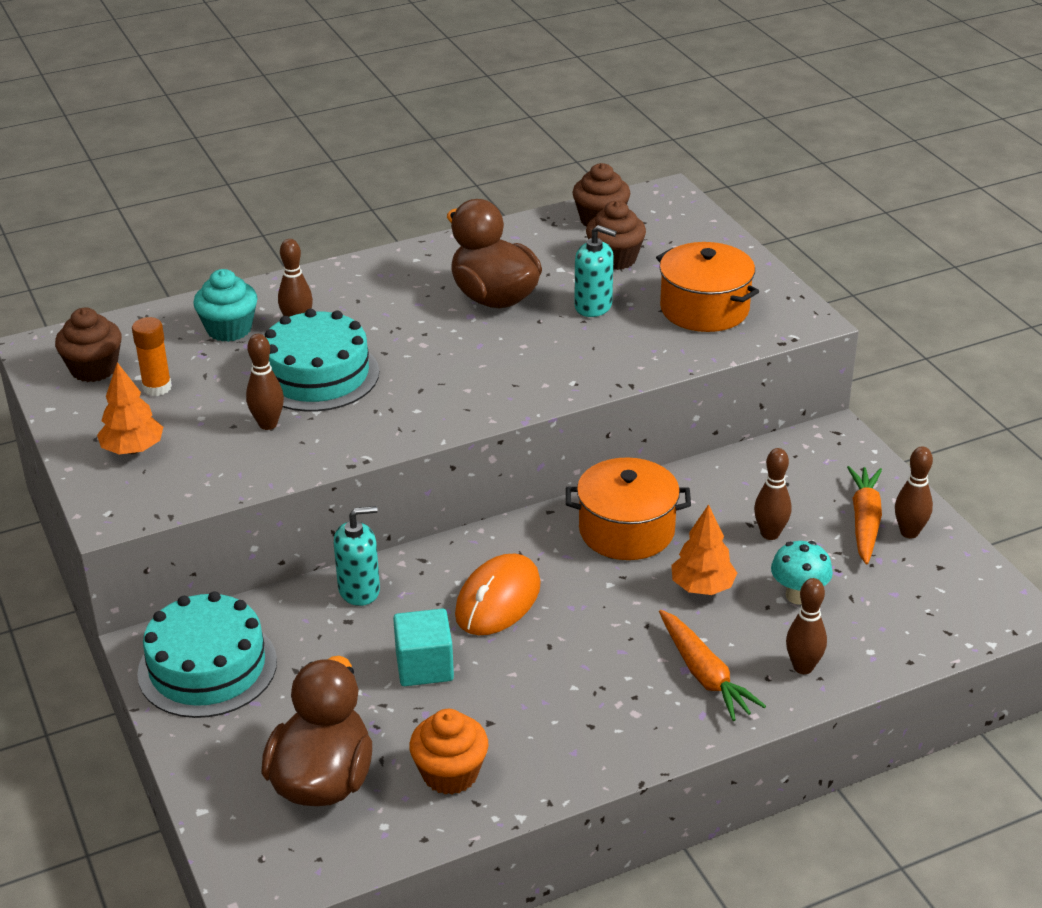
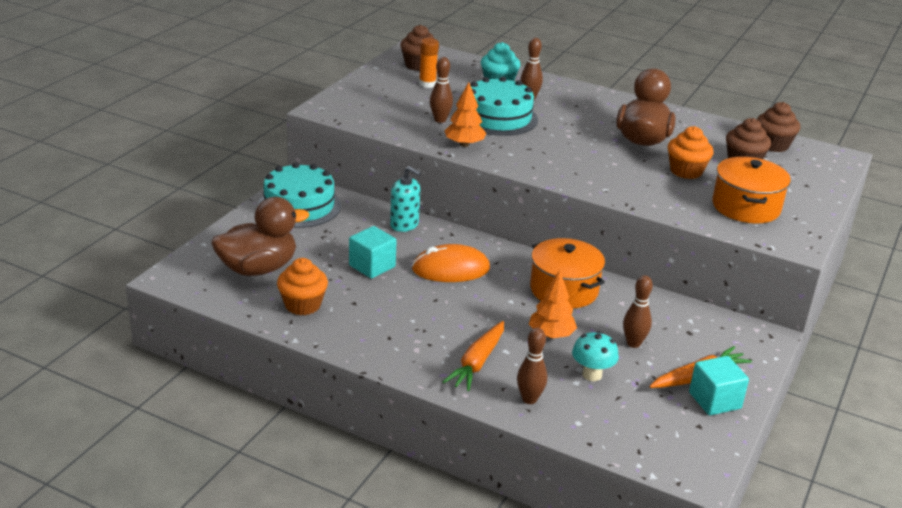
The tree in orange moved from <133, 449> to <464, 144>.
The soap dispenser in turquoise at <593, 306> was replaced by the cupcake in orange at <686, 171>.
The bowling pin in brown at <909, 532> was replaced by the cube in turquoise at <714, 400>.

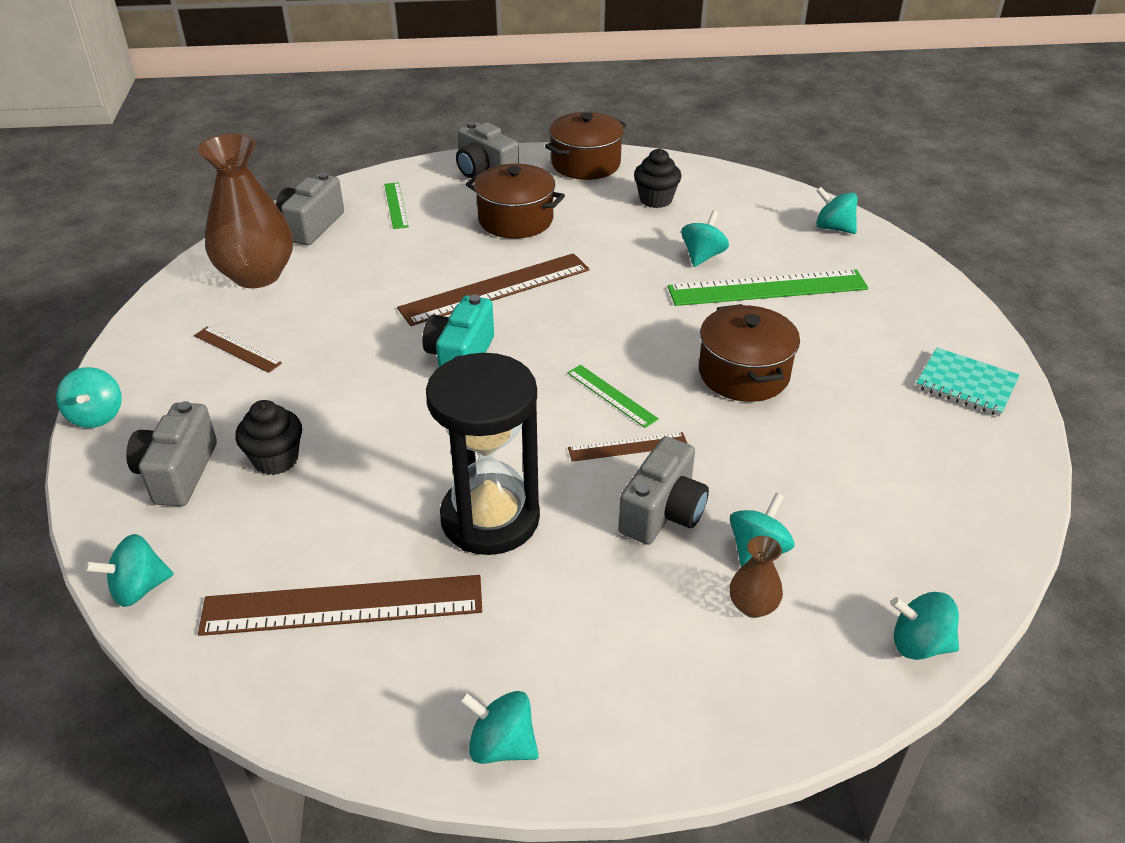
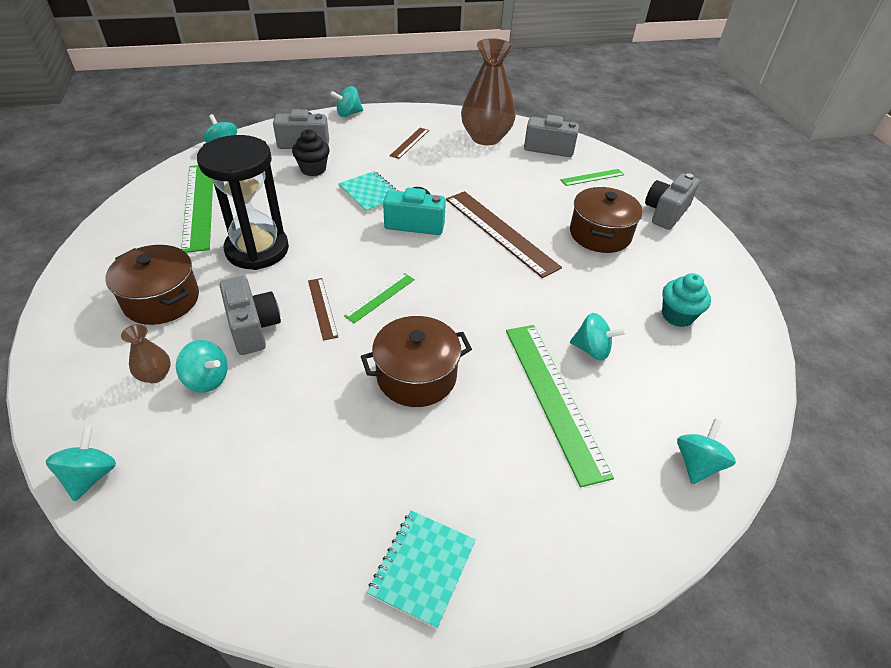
The ruler in brown at <343, 605> became the ruler in green at <199, 205>.
The spinning top in turquoise at <501, 745> disappeared.
The pot in brown moved from <585, 164> to <161, 300>.
The camera in grey at <663, 512> turned 135 degrees counterclockwise.
The cupcake in black at <656, 200> became the cupcake in turquoise at <677, 316>.
The notebook in turquoise at <370, 193> appeared.

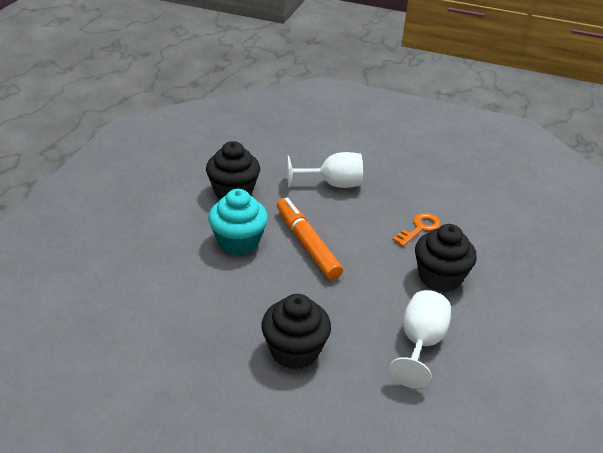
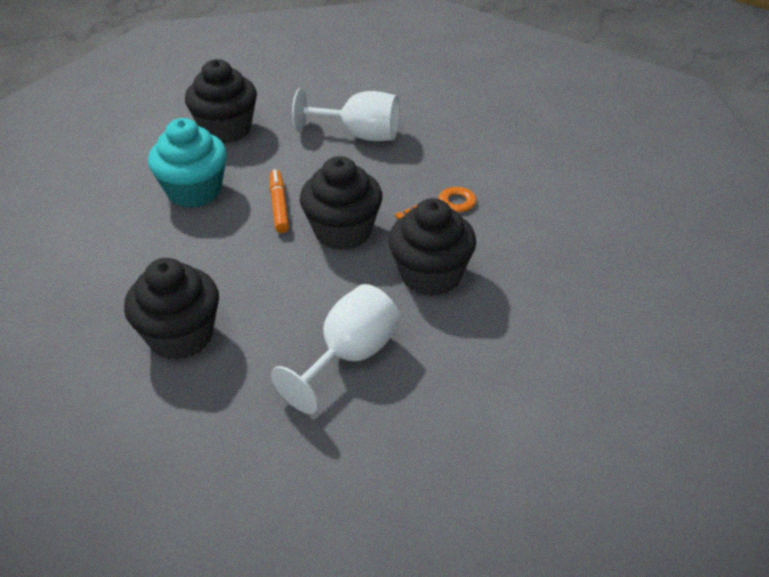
The marker in orange at <307, 244> changed to 0.56 times the size.
The cupcake in black at <343, 231> appeared.

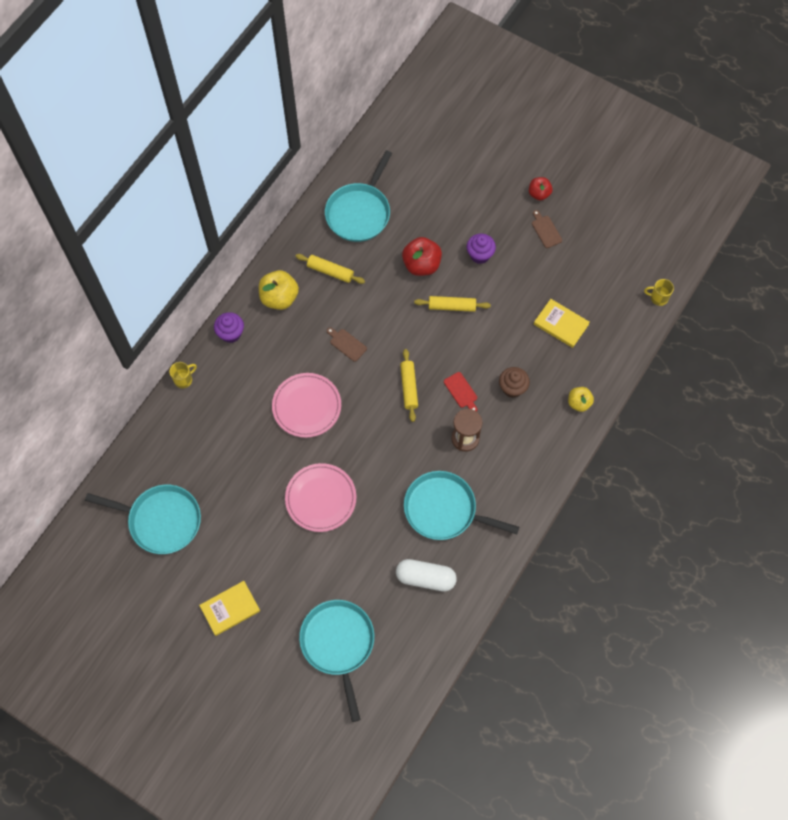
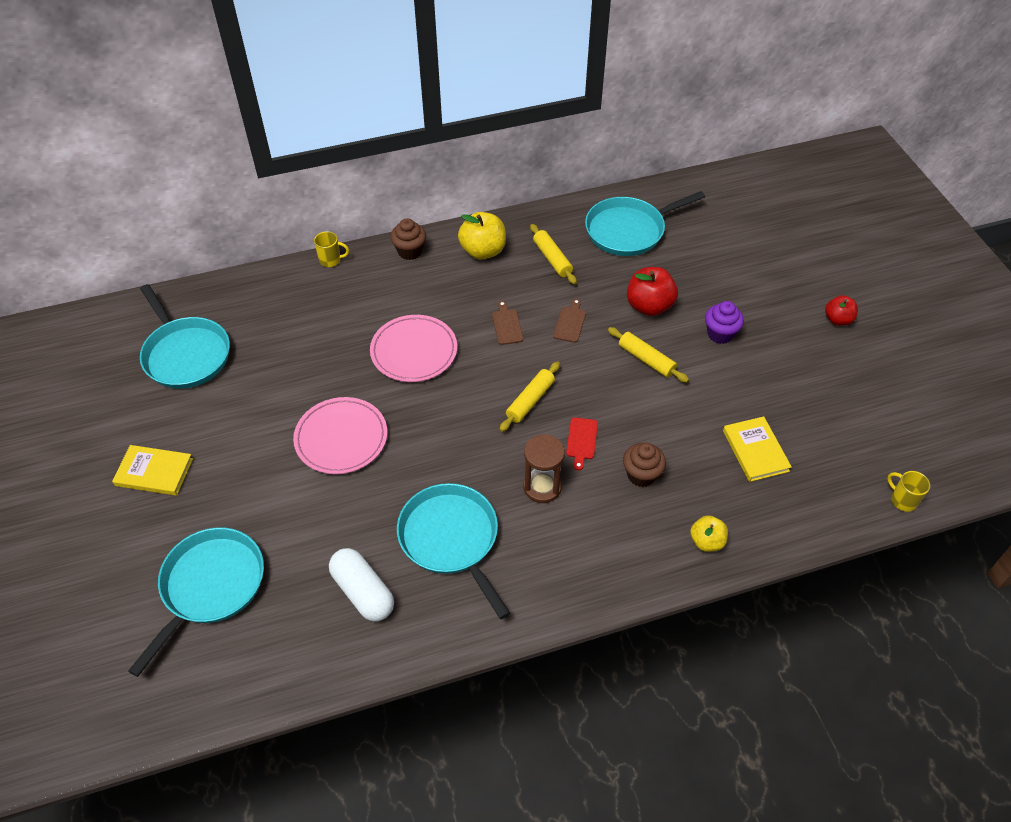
The cupcake in purple at <231, 333> became the cupcake in brown at <410, 251>.
The cutting board in brown moved from <546, 230> to <570, 323>.

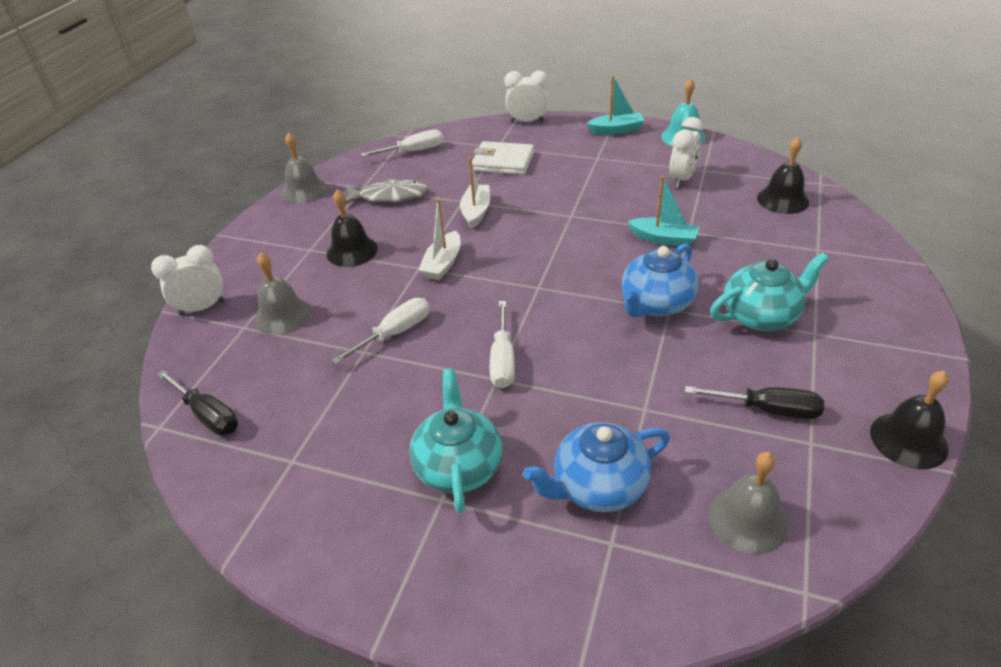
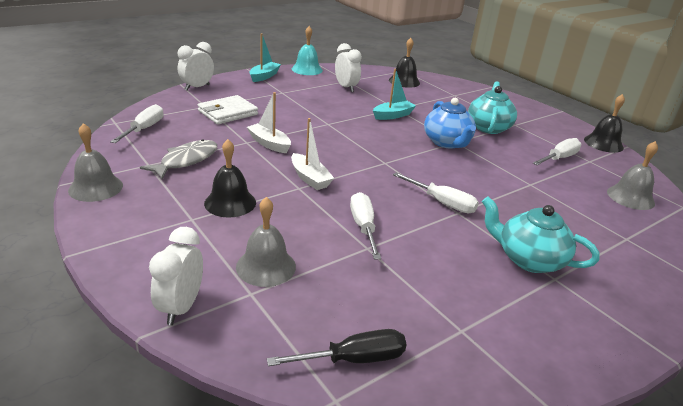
The teapot in blue at <598, 486> disappeared.
The screwdriver in black at <767, 409> became the screwdriver in white at <559, 158>.

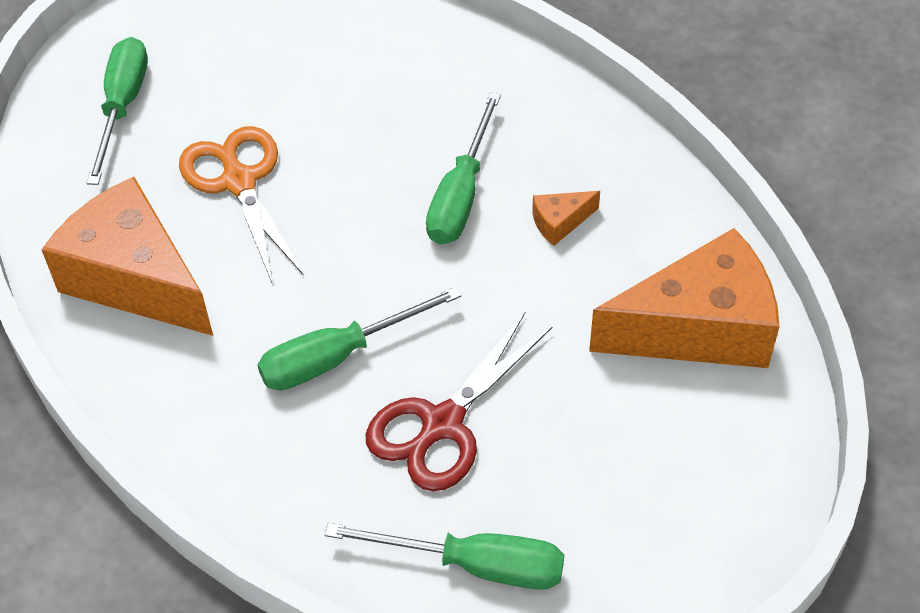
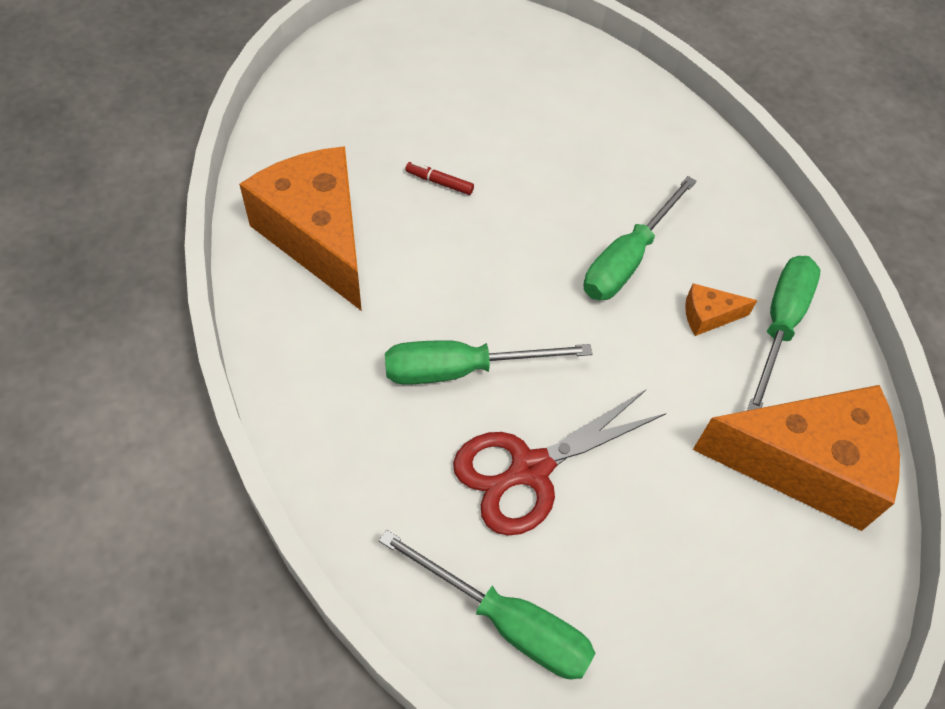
The screwdriver in green moved from <122, 107> to <779, 325>.
The scissors in orange at <239, 182> was replaced by the marker in red at <439, 182>.

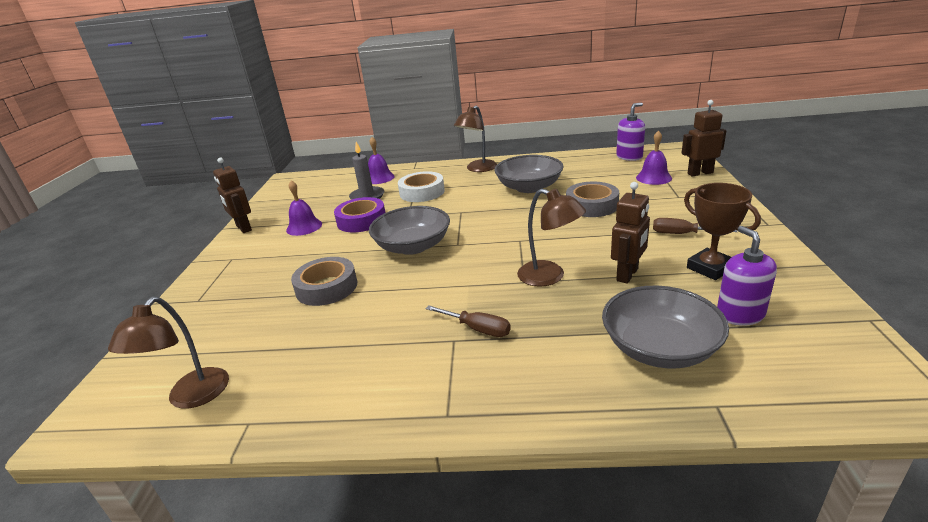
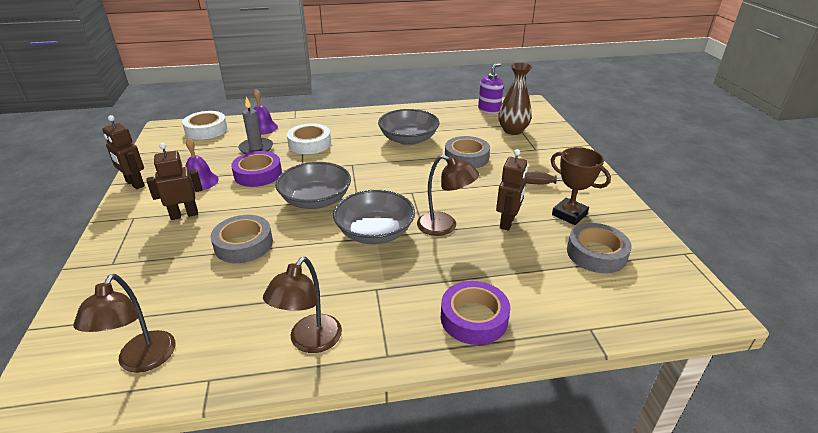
The screwdriver in brown at <477, 329> disappeared.
The lamp in brown moved from <478, 169> to <310, 342>.
The bowl in grey moved from <659, 348> to <375, 232>.
The bell in purple at <653, 177> was replaced by the vase in brown at <512, 130>.
The robot in brown moved from <700, 173> to <184, 215>.
The soap dispenser in purple at <740, 314> was replaced by the tape in grey at <596, 253>.
The tape in white at <206, 130> appeared.
The tape in purple at <474, 318> appeared.

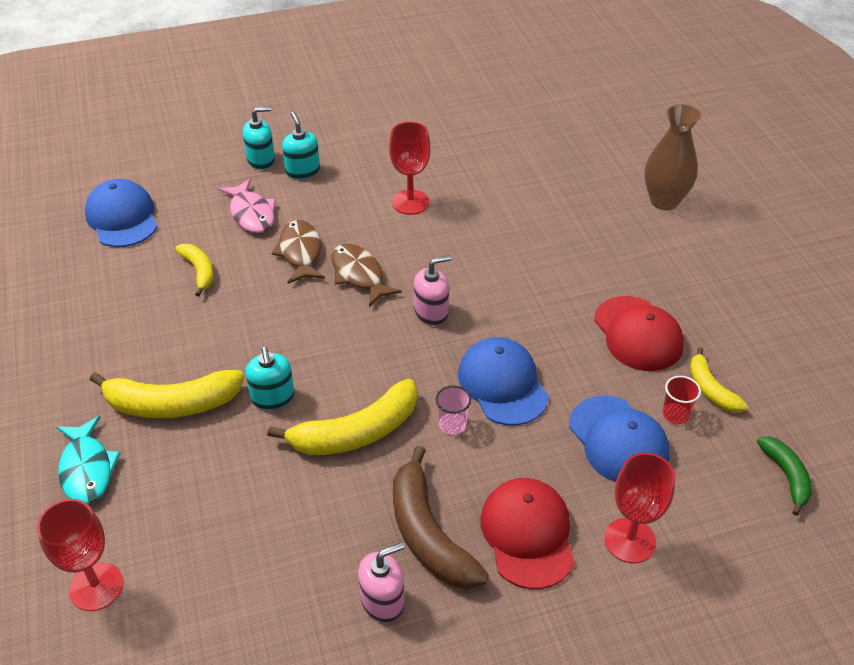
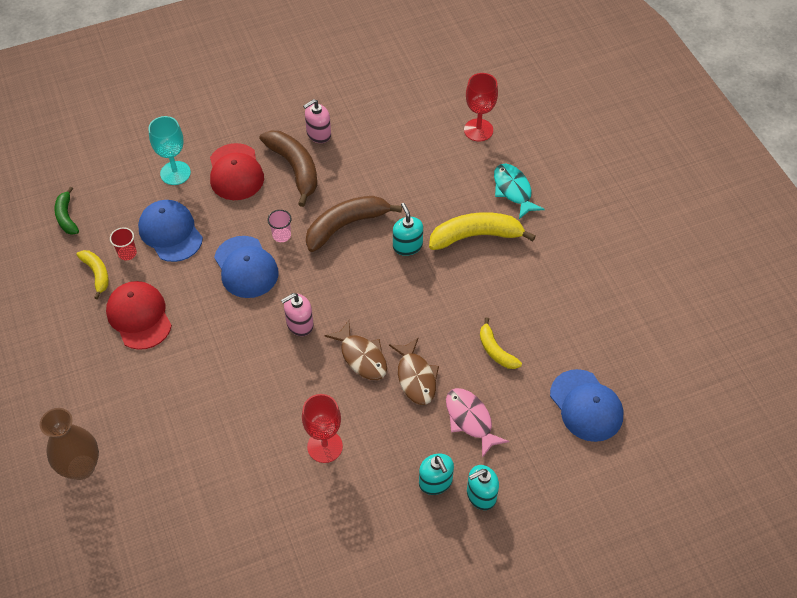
The banana in yellow at <356, 432> became the banana in brown at <346, 225>.
The goblet in red at <630, 540> became the goblet in turquoise at <175, 173>.

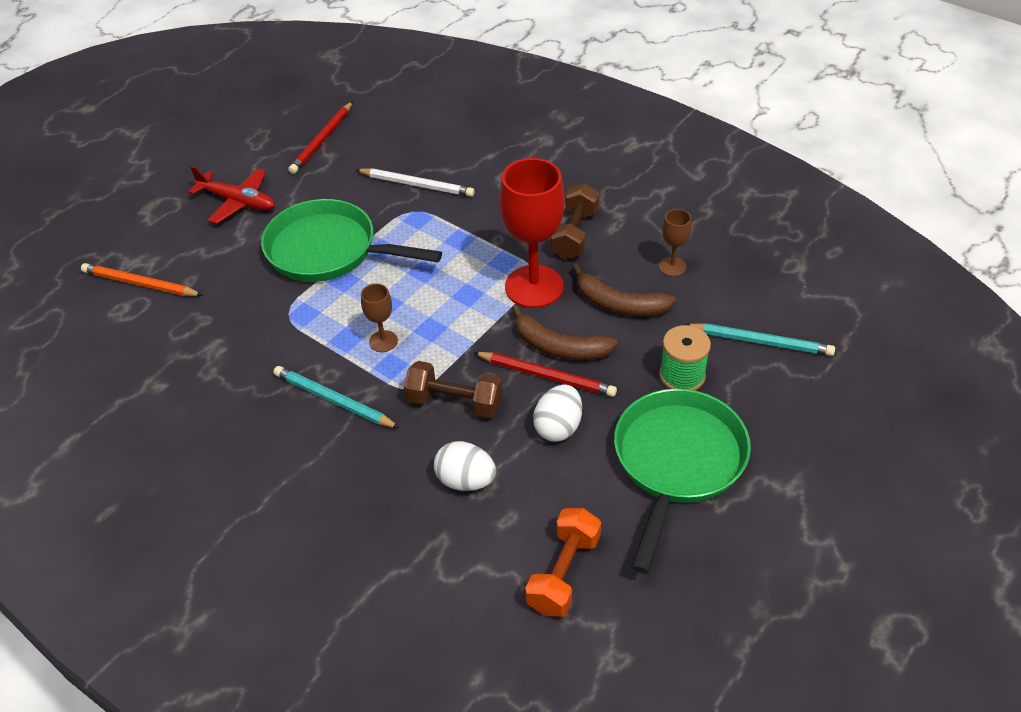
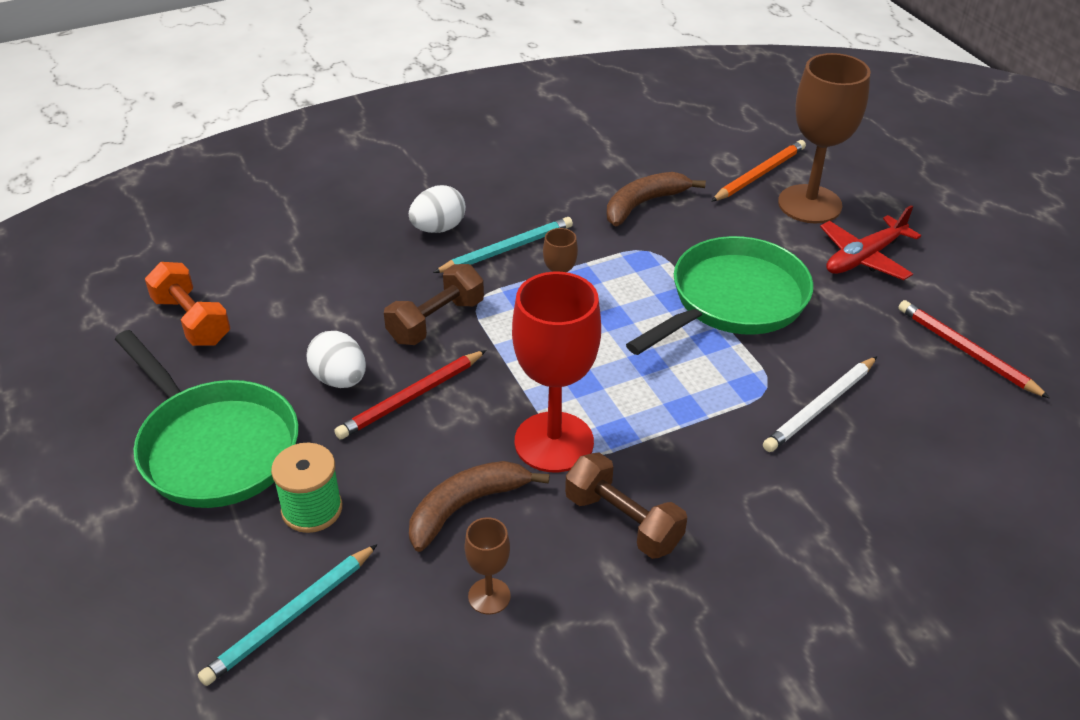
The egg in white moved from <466, 480> to <438, 228>.
The banana in brown moved from <559, 347> to <643, 204>.
The goblet in brown at <809, 204> appeared.

